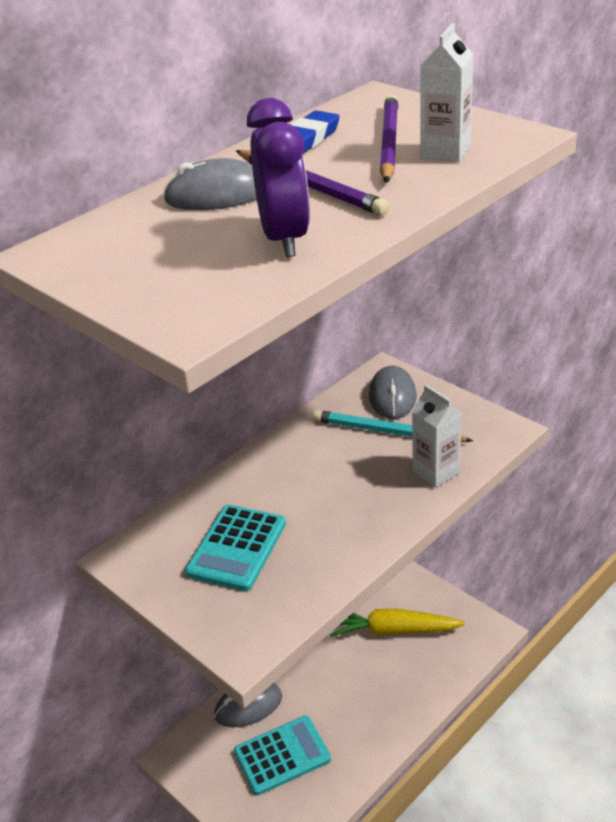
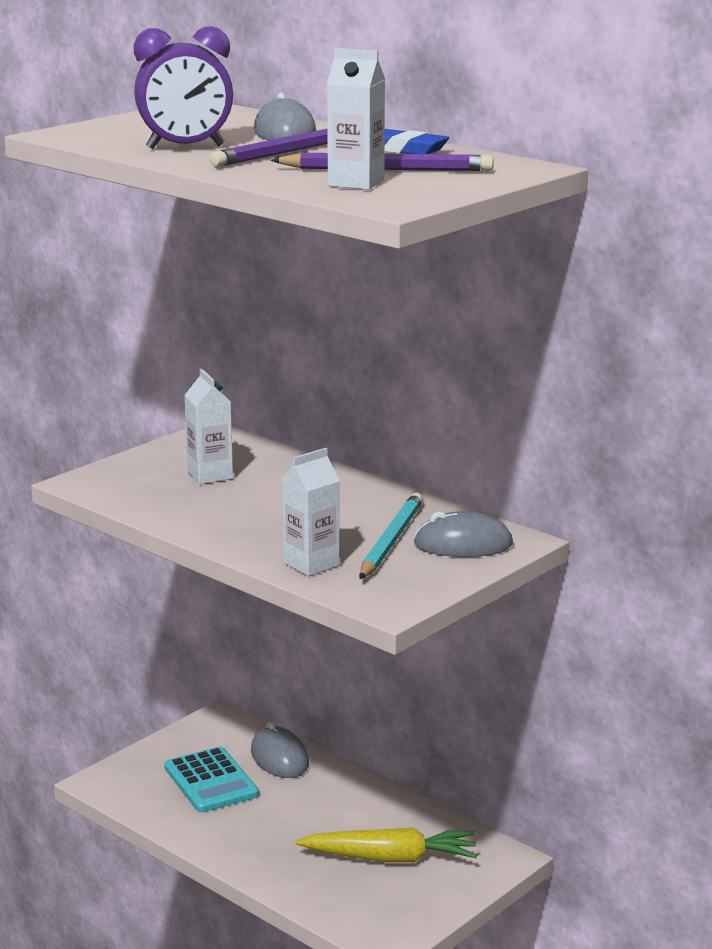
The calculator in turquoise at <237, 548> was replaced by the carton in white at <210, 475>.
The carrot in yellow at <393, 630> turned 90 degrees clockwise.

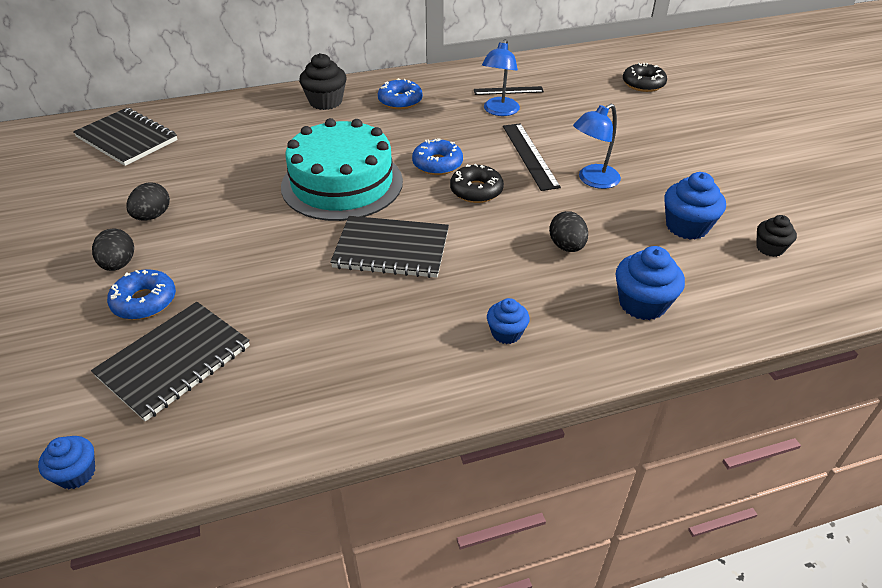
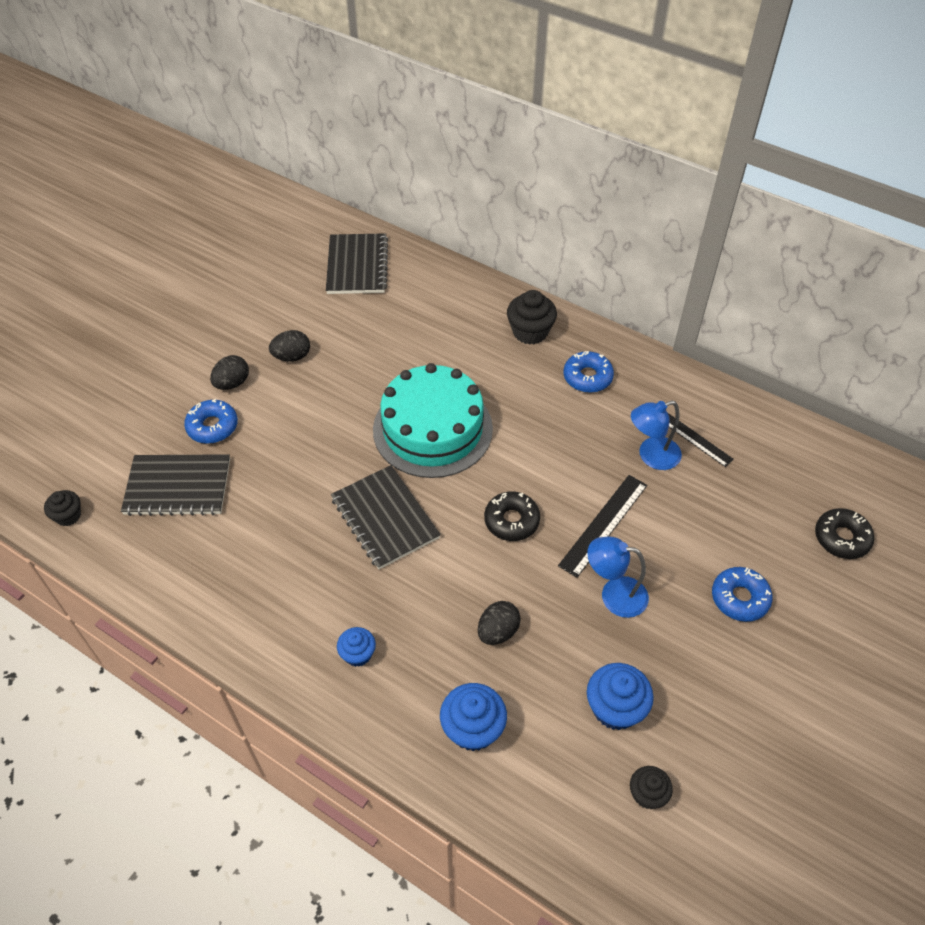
The cupcake in blue at <76, 473> became the cupcake in black at <68, 516>.
The donut in blue moved from <437, 164> to <739, 598>.

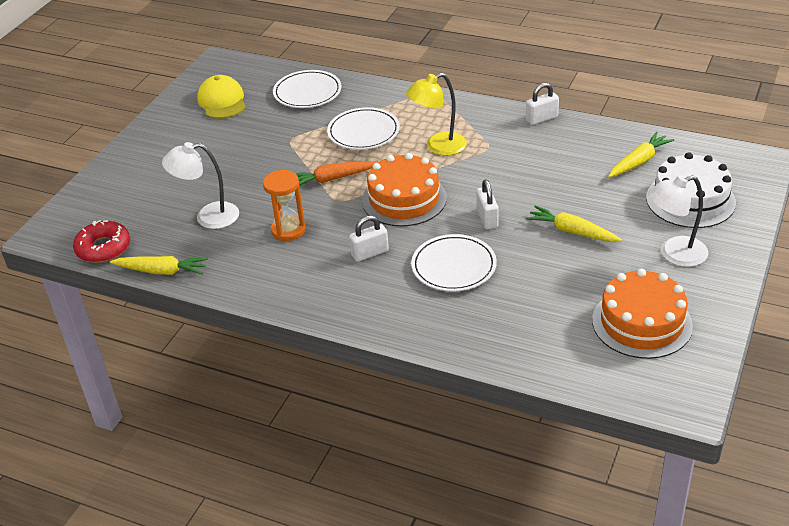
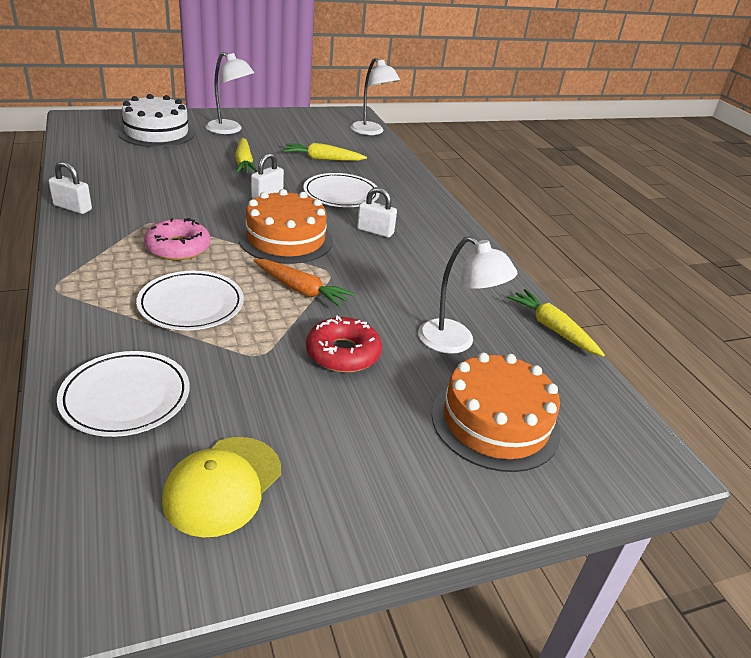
The donut in red moved from <103, 248> to <343, 353>.
The hourglass in orange at <288, 230> disappeared.
The lamp in yellow at <438, 147> was replaced by the donut in pink at <178, 248>.
The cake in orange moved from <641, 322> to <495, 422>.
The carrot in yellow moved from <639, 161> to <323, 159>.
The lamp in white at <371, 132> appeared.

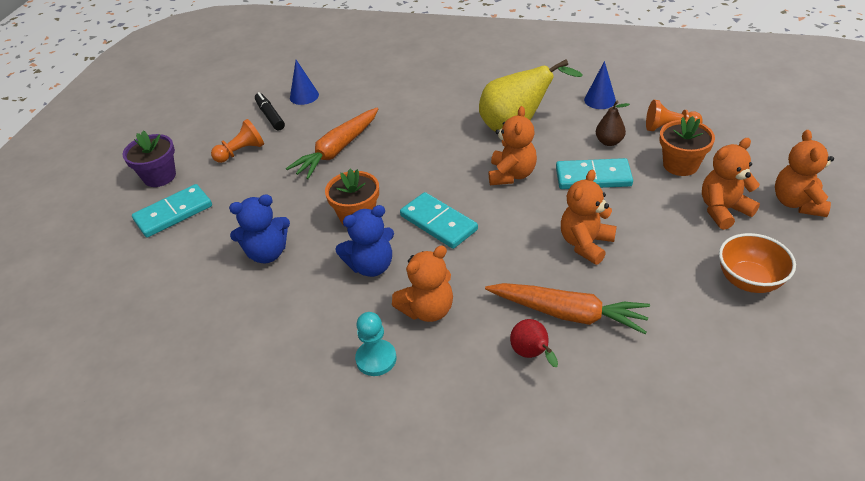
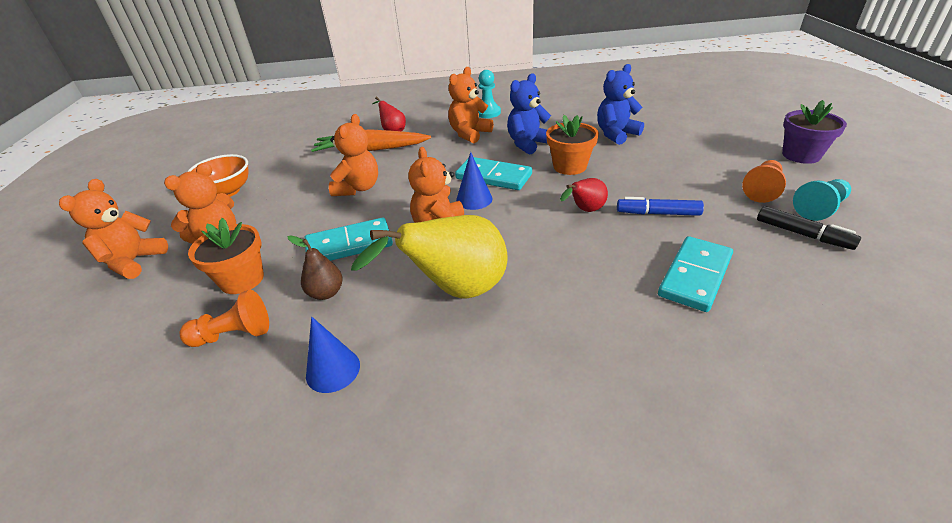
The domino in turquoise moved from <173, 213> to <695, 276>.
The carrot in orange at <337, 150> was replaced by the marker in blue at <658, 213>.
The cone in blue moved from <304, 96> to <474, 199>.
The teddy bear in orange at <797, 203> turned 150 degrees counterclockwise.
The pear in red at <585, 210> appeared.
The pawn in turquoise at <820, 208> appeared.

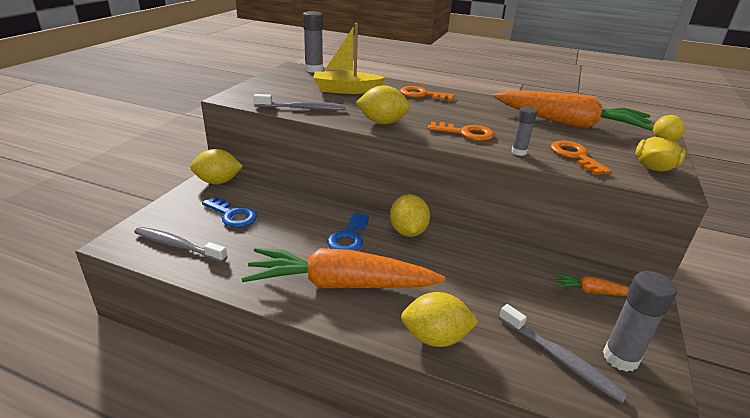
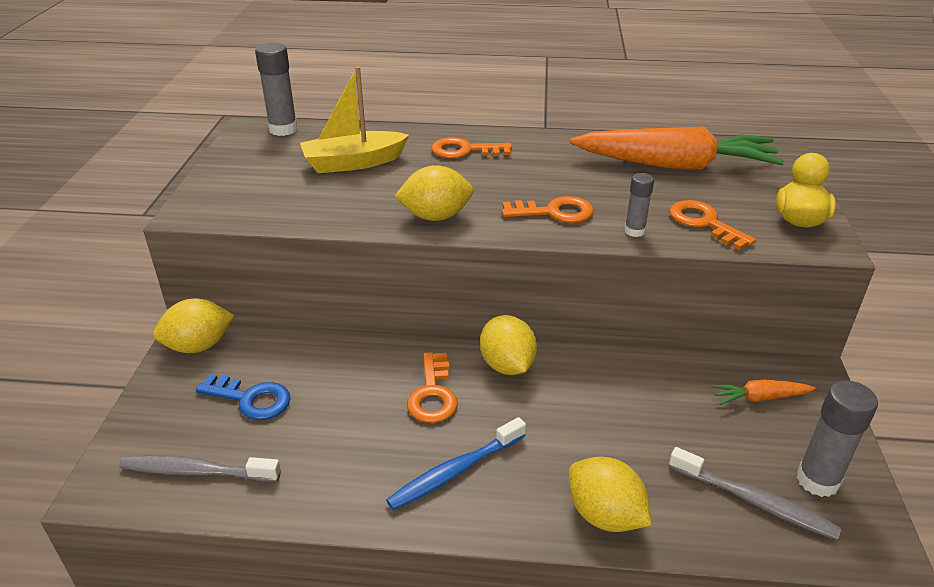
The carrot in orange at <341, 284> was replaced by the toothbrush in blue at <455, 471>.
The toothbrush in grey at <302, 108> disappeared.
The key in blue at <348, 237> became the key in orange at <433, 394>.
The lemon in yellow at <435, 337> turned 60 degrees clockwise.

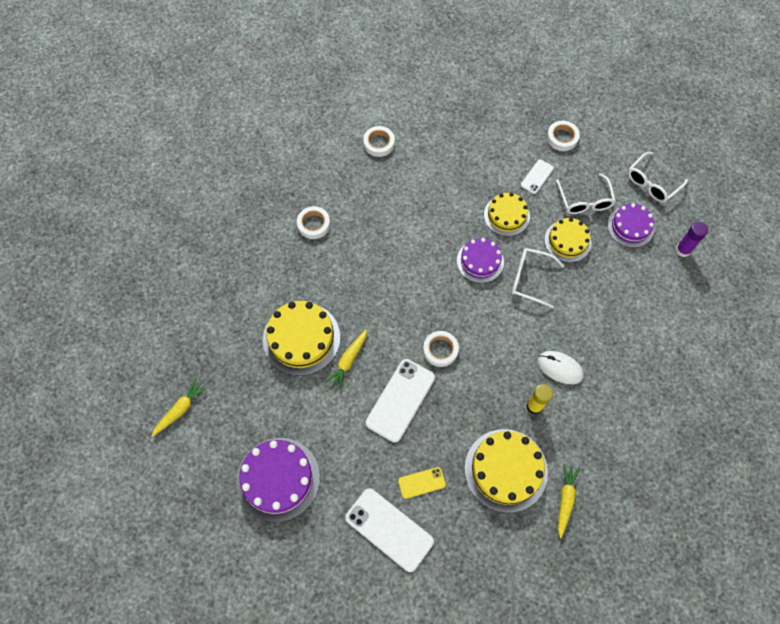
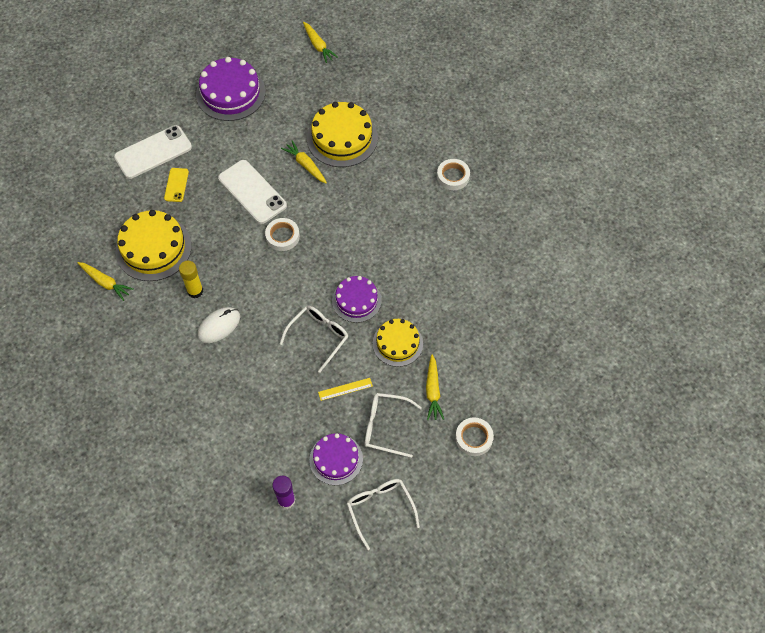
The tape in white at <379, 143> disappeared.
The phone in white at <537, 177> was replaced by the carrot in yellow at <433, 391>.
The cake in yellow at <567, 241> was replaced by the ruler in yellow at <345, 389>.

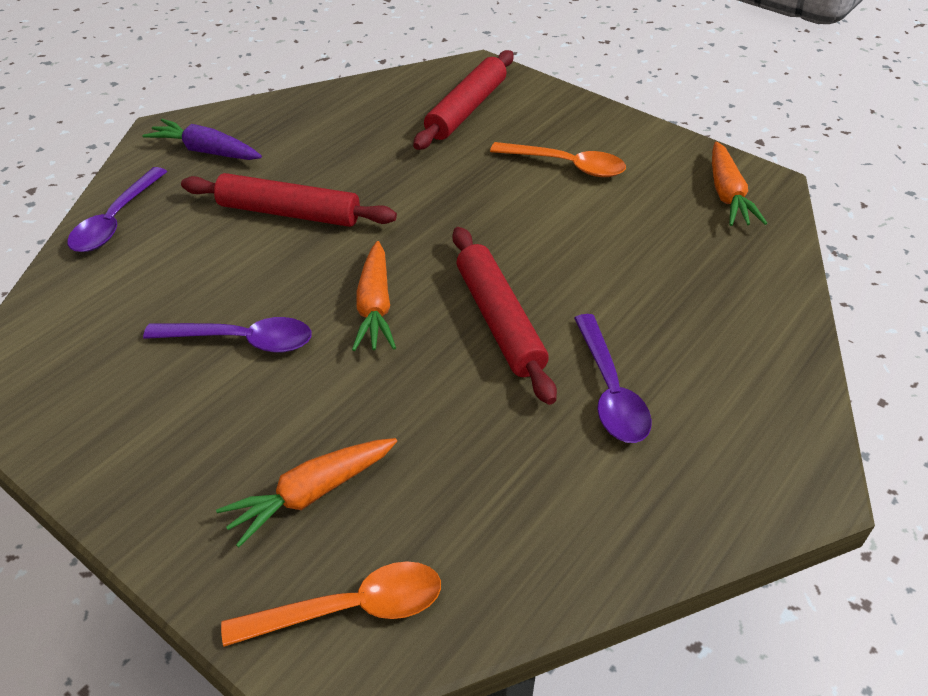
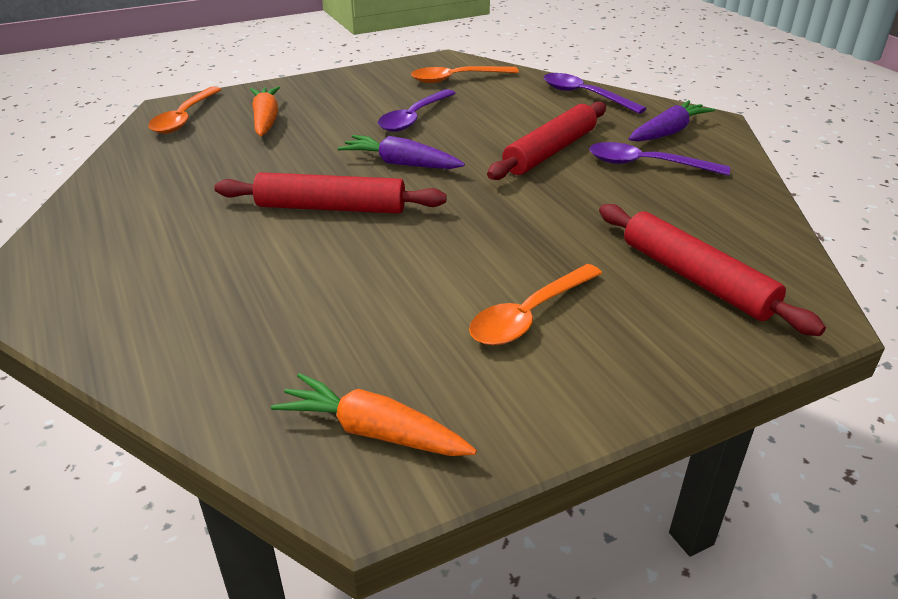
The carrot in orange at <375, 307> became the carrot in purple at <400, 163>.
The spoon in purple moved from <610, 391> to <646, 164>.
The spoon in orange at <457, 79> appeared.

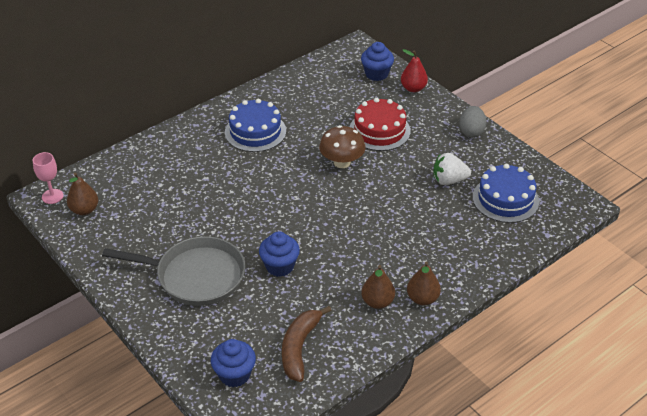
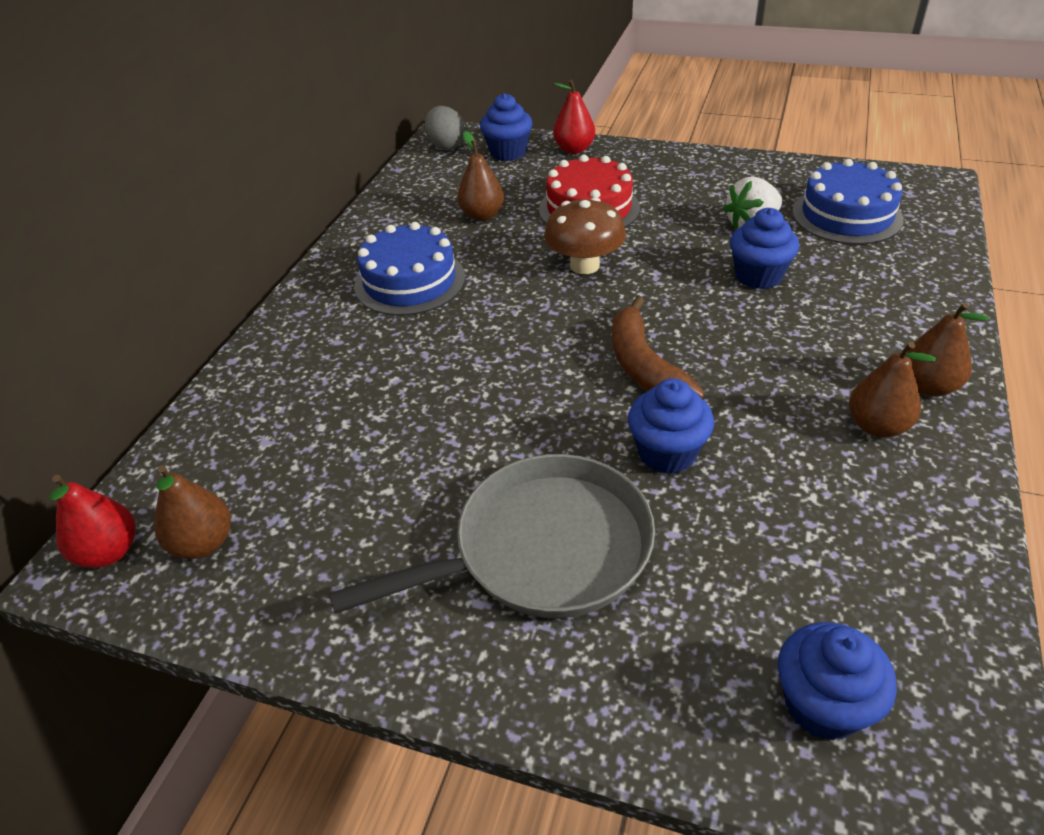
The goblet in pink at <52, 196> was replaced by the pear in red at <109, 552>.
The banana in brown moved from <299, 347> to <644, 366>.
The egg in grey moved from <471, 132> to <446, 145>.
The pear in brown at <482, 215> appeared.
The cupcake in blue at <758, 276> appeared.

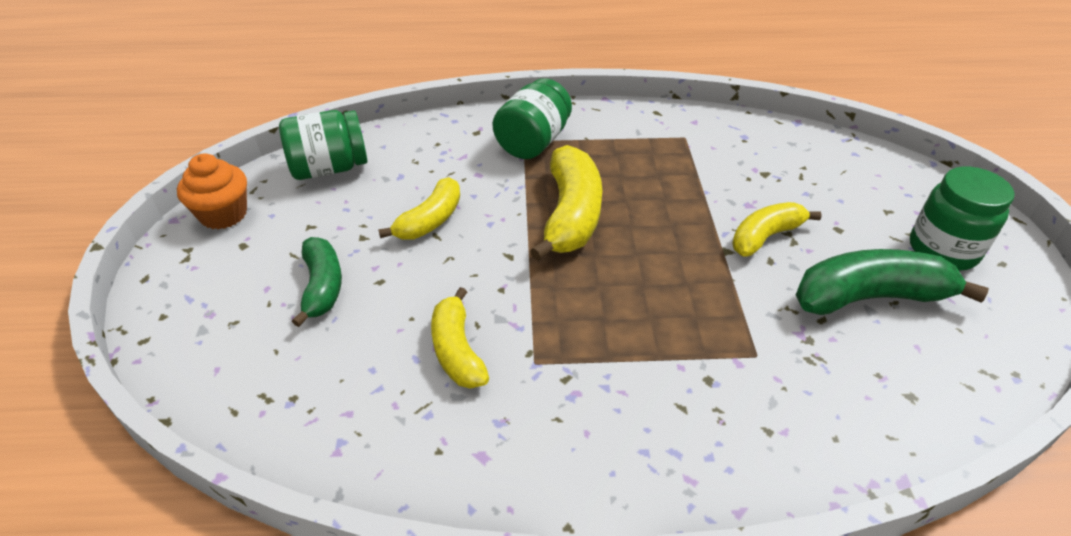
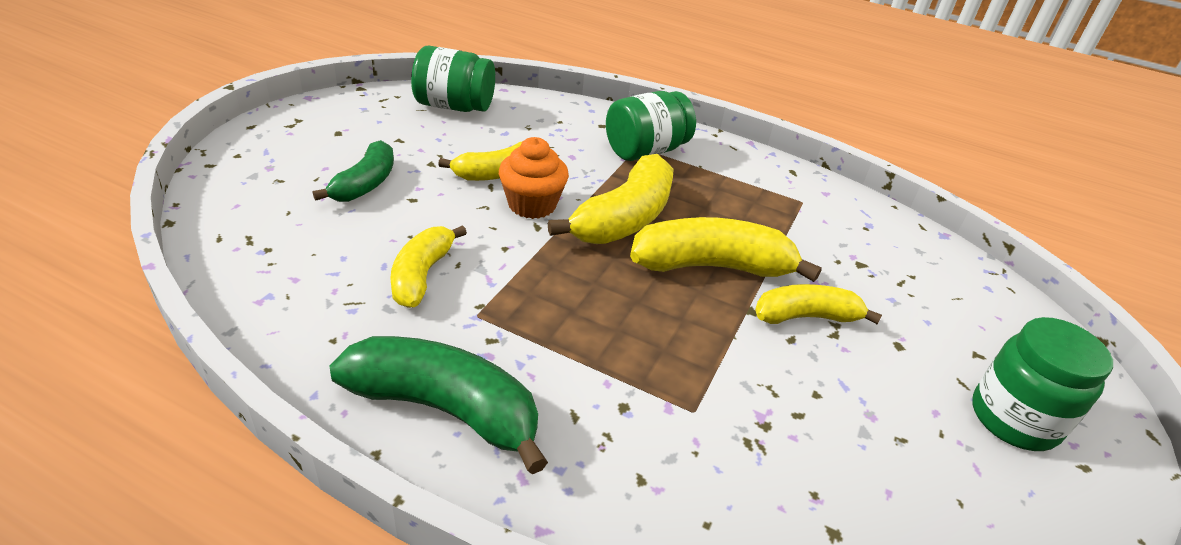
The cupcake in orange moved from <223, 214> to <532, 205>.
The banana in green moved from <869, 297> to <445, 409>.
The banana in yellow at <712, 266> appeared.

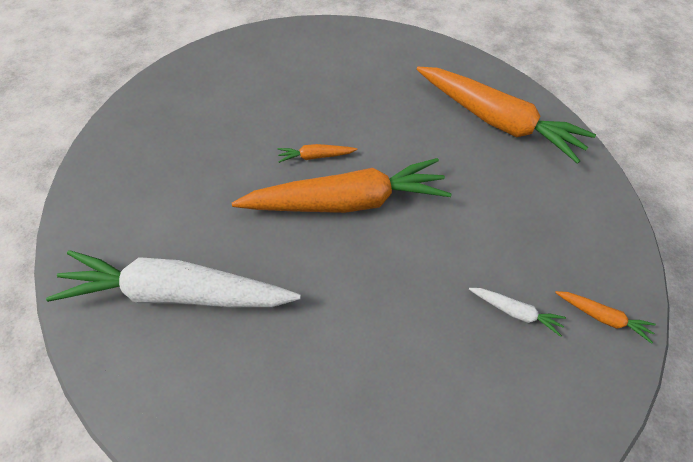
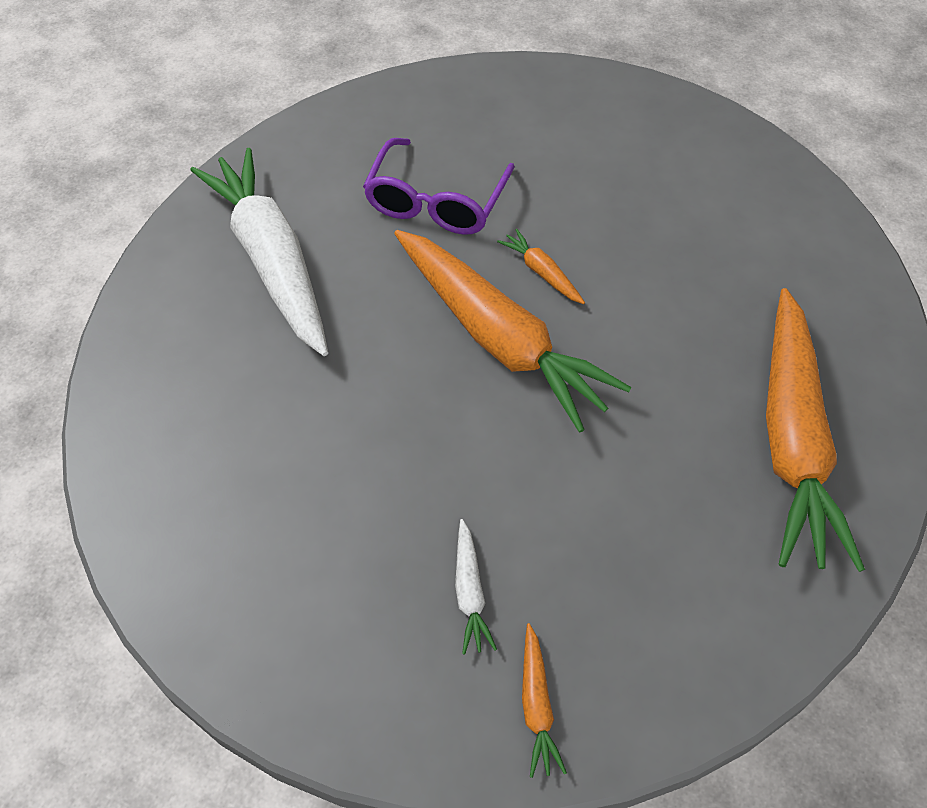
The glasses in purple at <437, 201> appeared.

